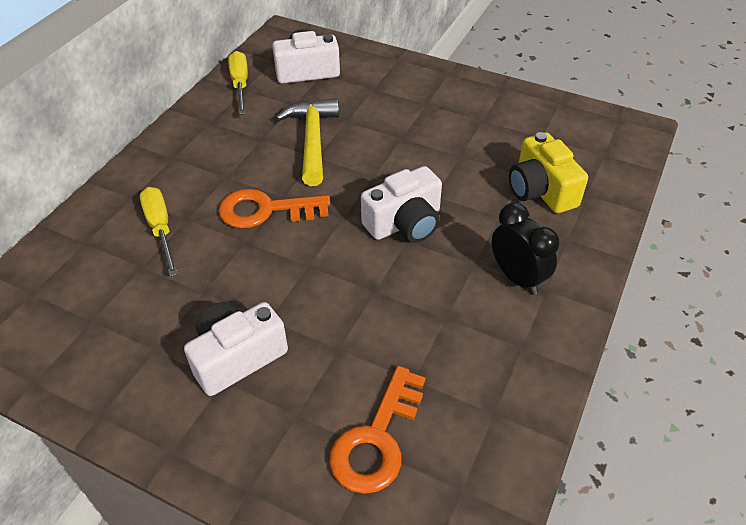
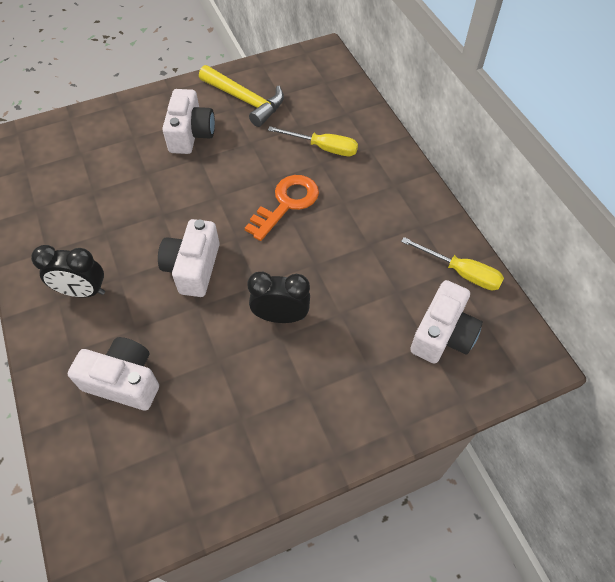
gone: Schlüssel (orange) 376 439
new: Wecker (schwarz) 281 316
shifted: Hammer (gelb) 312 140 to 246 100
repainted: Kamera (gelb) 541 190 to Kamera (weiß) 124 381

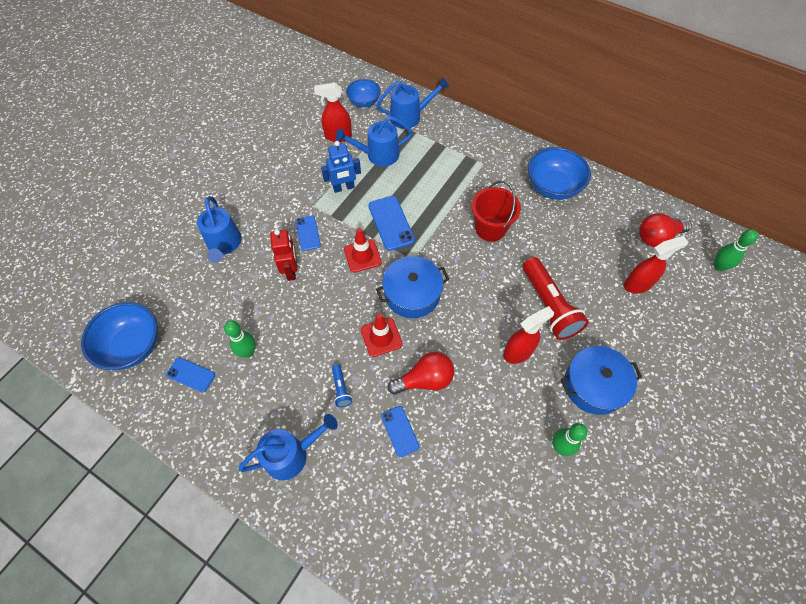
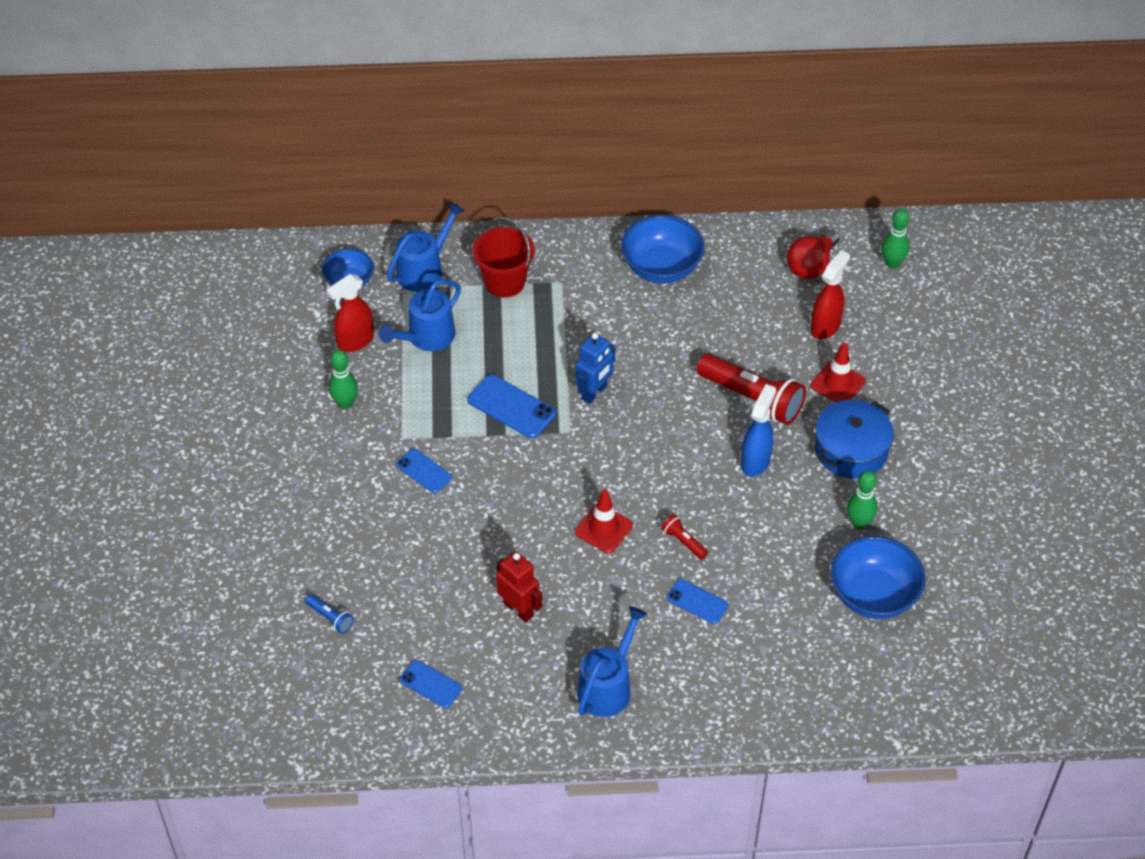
gone: Gießkanne (blau) 224 244; Kochtopf (blau) 412 294
shifted: Schüssel (blau) 132 346 to 873 595; Bowlingkegel (grün) 248 352 to 345 403; Roboter (rot) 291 270 to 519 609; Roboter (blau) 344 188 to 594 393; Taschenlampe (blau) 341 389 to 330 618; Leitkegel (rot) 362 256 to 838 383; Eimer (rot) 490 228 to 504 282
swapped: Glühbirne (rot) 425 380 to Taschenlampe (rot) 683 542
repainted: Sprühflasche (rot) 518 352 to Sprühflasche (blau) 755 461
rotated: Handy (blau) 191 375 = 431 684 45 degrees clockwise

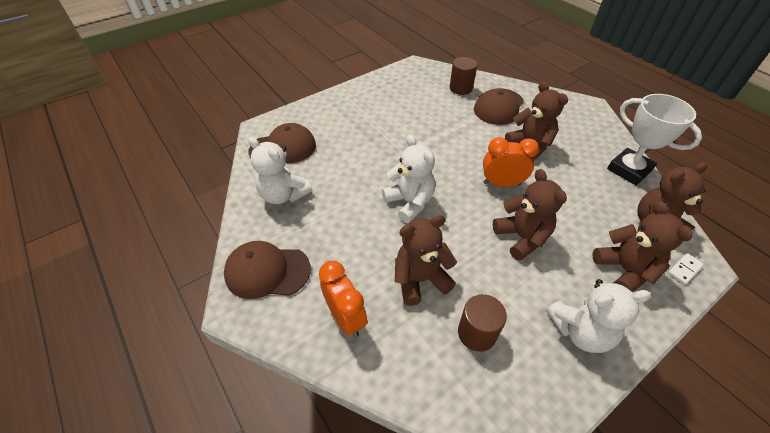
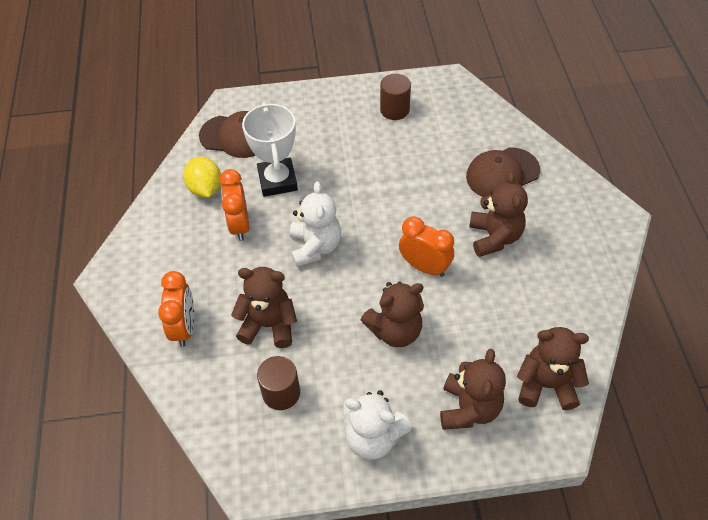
gone: Kappe (braun) 267 271; Dominostein (weiß) 684 269
new: Wecker (orange) 239 225
shifted: Vollzylinder (braun) 461 88 to 394 110; Pokal (weiß) 629 170 to 277 181
swapped: Teddybär (weiß) 283 195 to Zitrone (gelb) 205 189
rotated: Teddybär (braun) 521 237 = 395 330 60 degrees clockwise

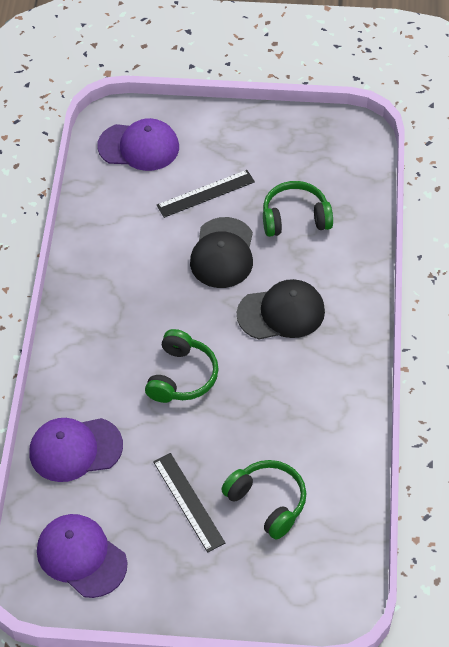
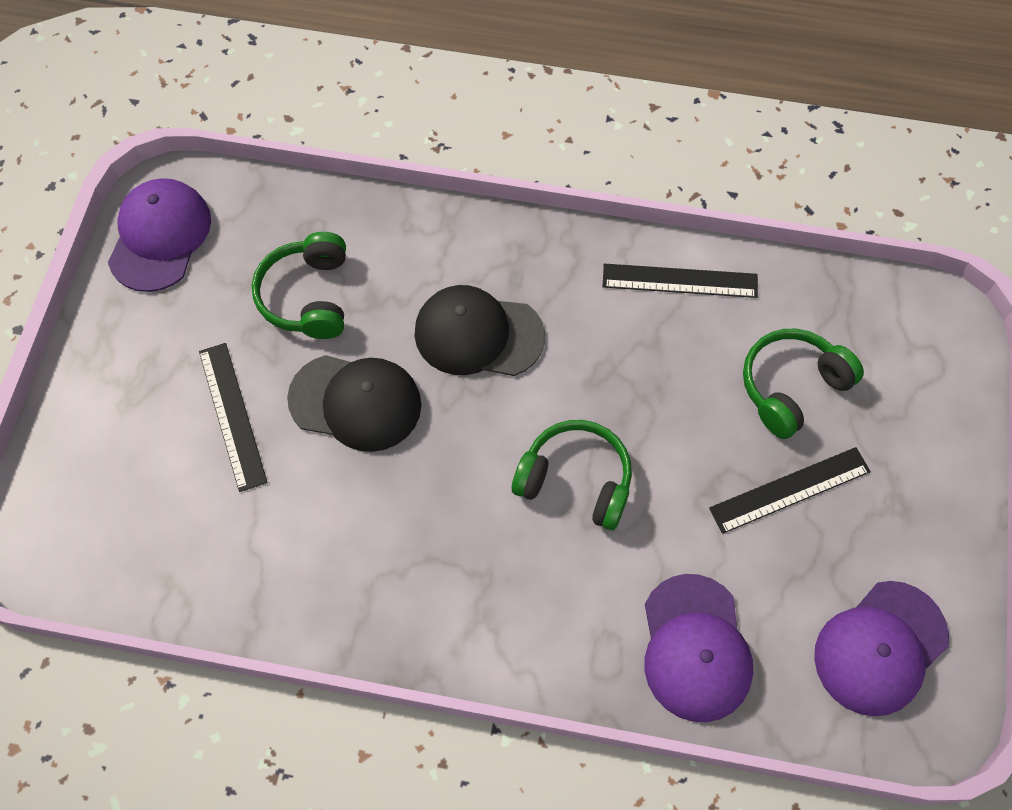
new: Lineal (schwarz) 680 281
shifted: Kappe (lila) 139 147 to 160 237
rotated: Kappe (schwarz) 281 313 = 478 334 75 degrees counterclockwise

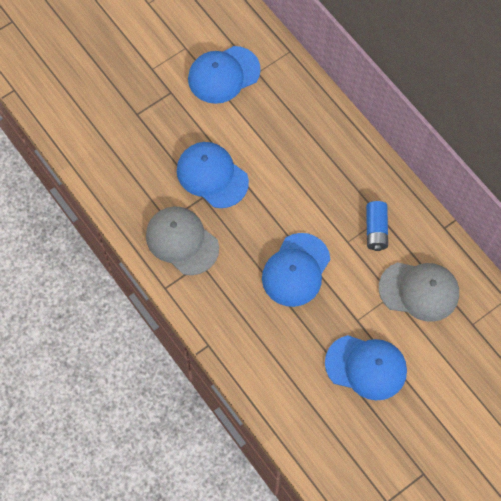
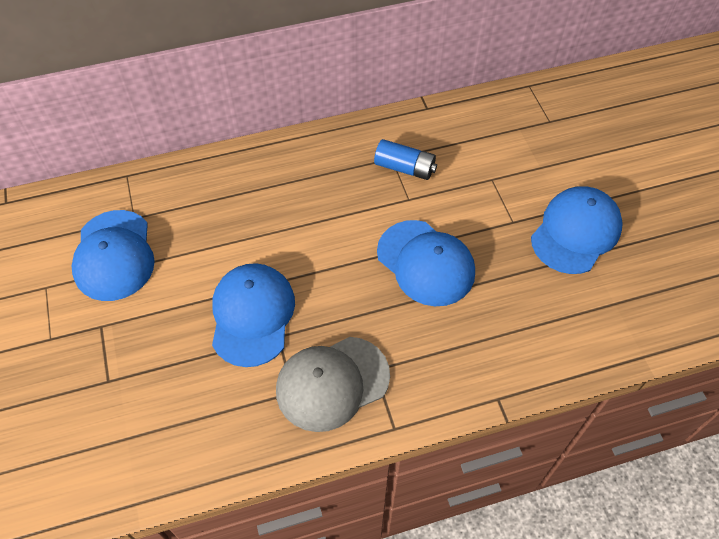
gone: Kappe (grau) 419 291
rotated: Kappe (blau) 212 176 = 252 315 120 degrees clockwise

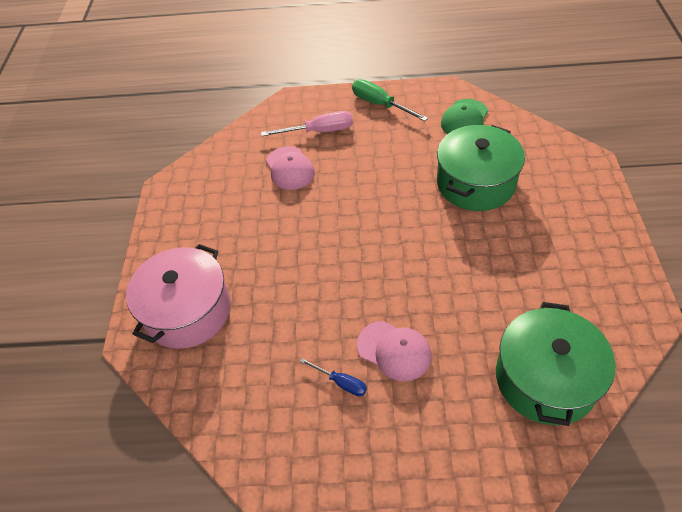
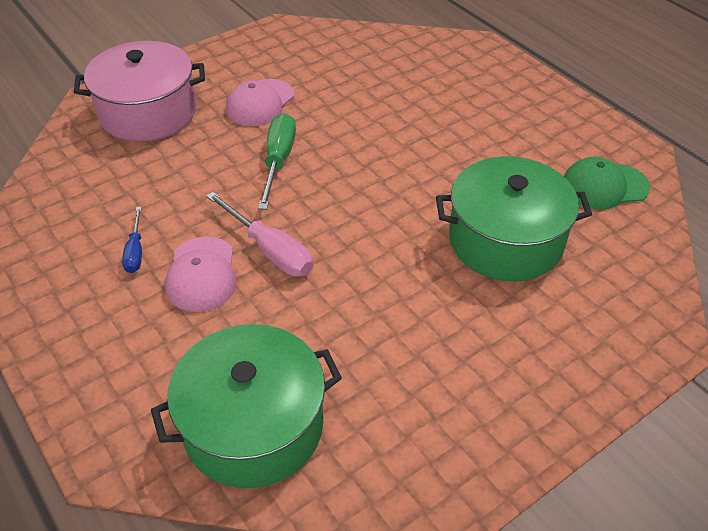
shifted: Schraubenzieher (rosa) 319 131 to 270 250; Kappe (rosa) 290 168 to 260 103; Schraubenzieher (grün) 380 104 to 278 161

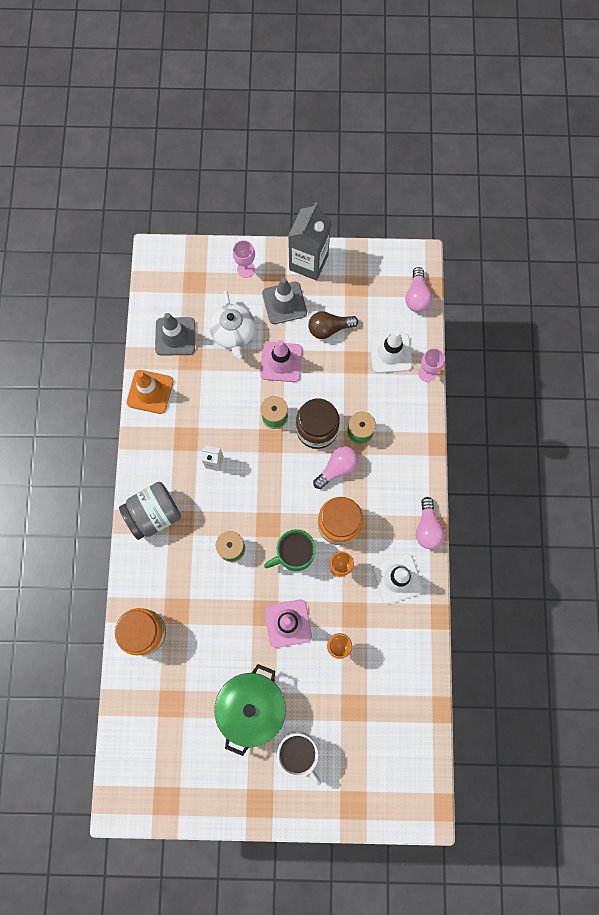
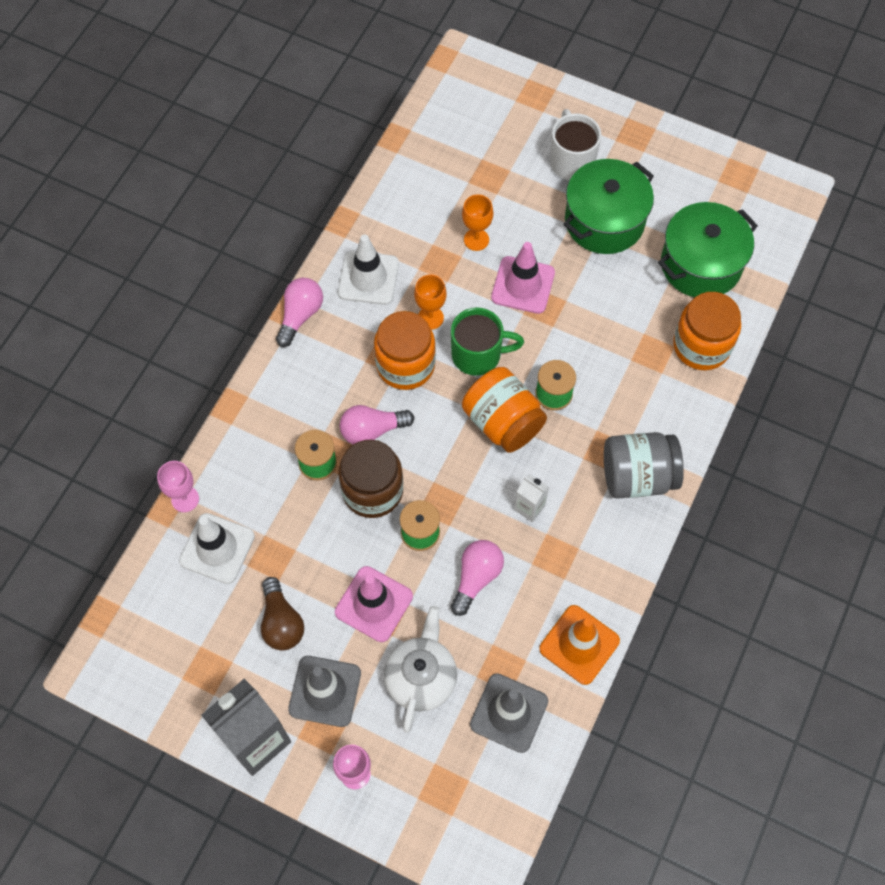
new: Einmachglas (orange) 503 422; Kochtopf (grün) 701 264
shifted: Glühbirne (rosa) 417 296 to 476 578
rotated: Glühbirne (braun) 329 328 = 281 622 60 degrees clockwise

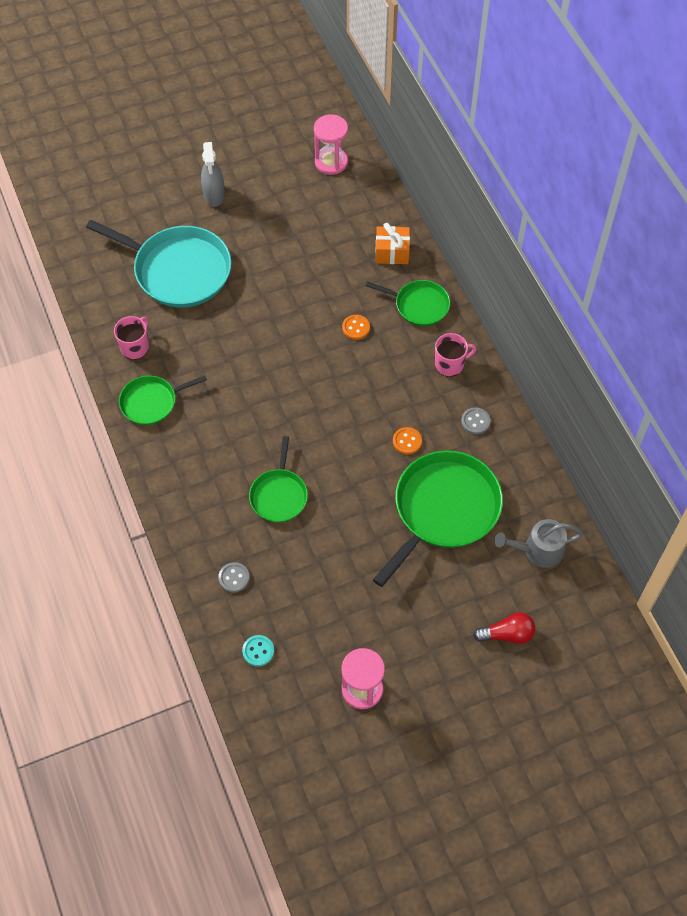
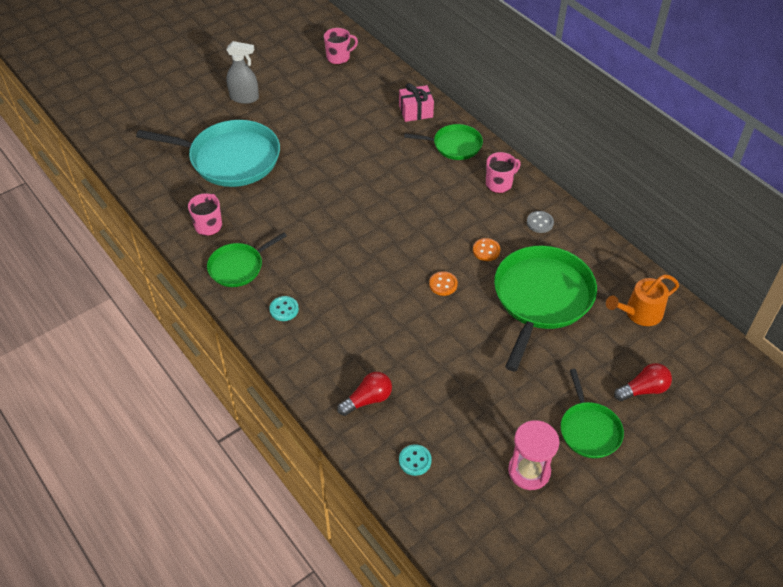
new: Knopf (türkis) 284 309
shifted: Pfanne (grün) 279 495 to 589 429; Knopf (orange) 356 328 to 443 284
swapped: Knopf (grau) 234 578 to Glühbirne (rot) 368 400; Sanduhr (rosa) 331 162 to Tasse (rosa) 339 57
repainted: Geschenk (orange) 392 252 to Geschenk (rosa) 416 111; Gießkanne (grau) 538 550 to Gießkanne (orange) 639 313
rotated: Sprühflasche (grau) 214 195 = 244 98 60 degrees counterclockwise

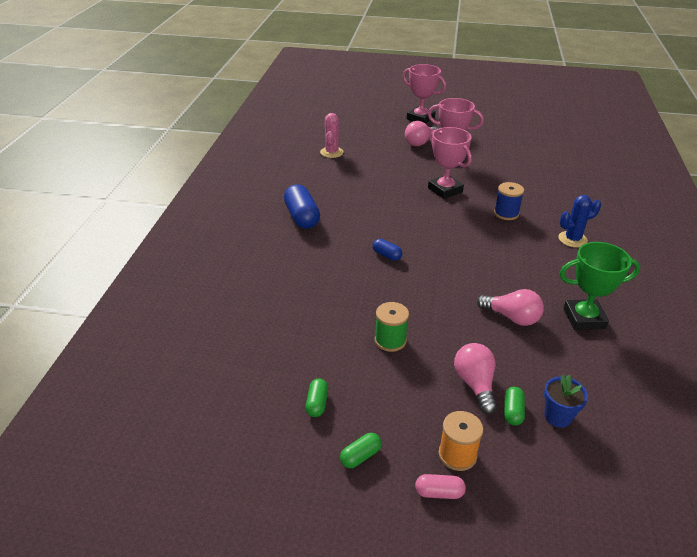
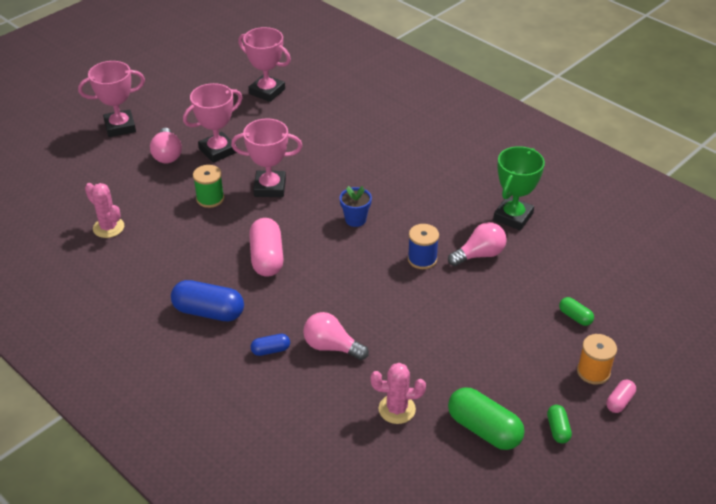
gone: Kaktus (blau) 572 239
new: Pokal (rosa) 267 91; Kapsel (rosa) 267 258; Kaktus (rosa) 397 409
shifted: Kapsel (blau) 387 255 to 271 350; Garnrolle (grün) 390 340 to 210 198; Glühbirne (rosa) 475 384 to 331 347; Garnrolle (blau) 506 213 to 422 259; Blumentopf (blau) 558 416 to 355 219
scaled: Kapsel (grün) 317 403 = 484 429 x1.95

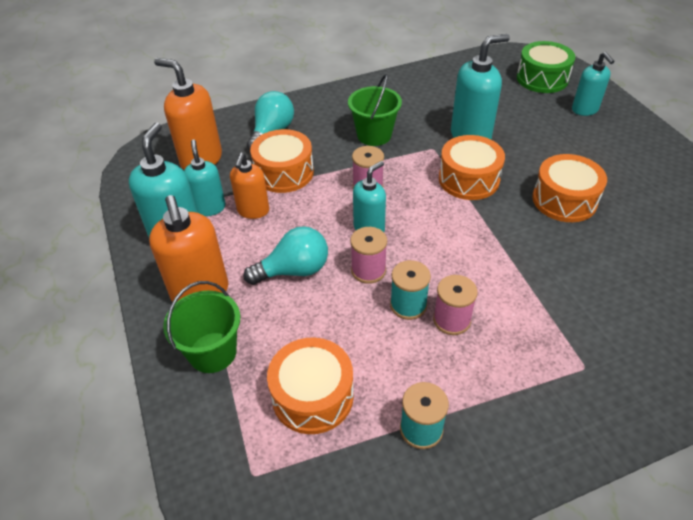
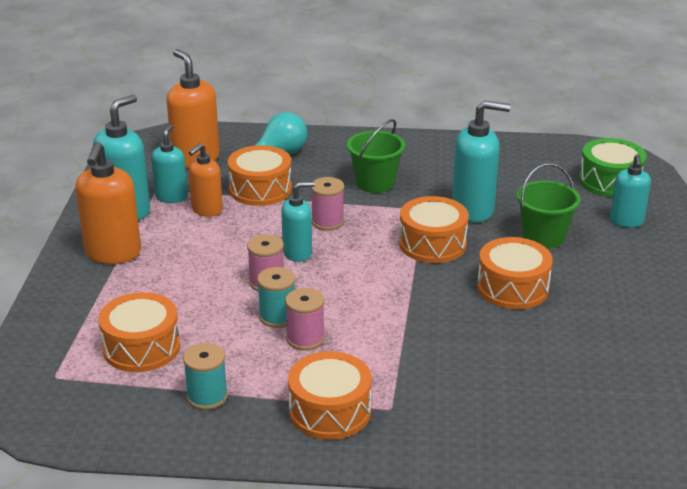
gone: Glühbirne (türkis) 294 270
new: Trommel (orange) 330 411
shifted: Eimer (grün) 212 352 to 543 237

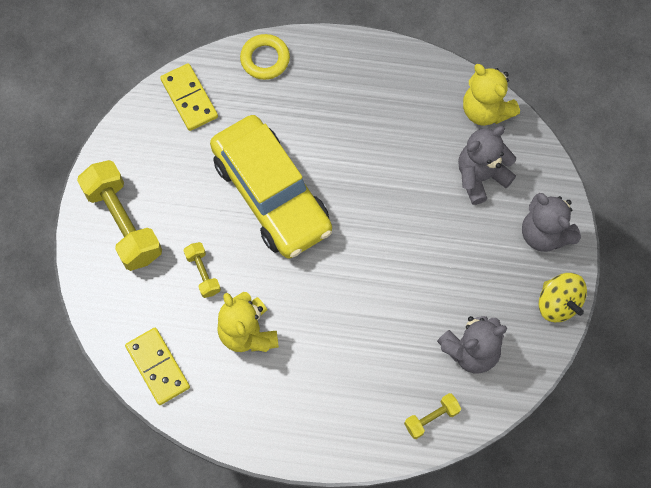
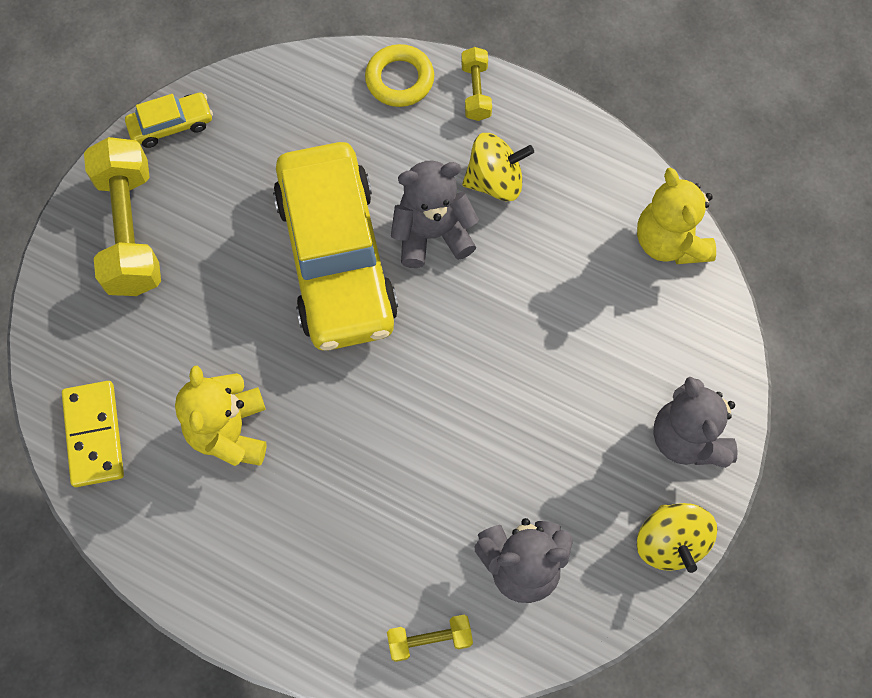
gone: Dominostein (gelb) 189 98
new: Auto (gelb) 171 125; Kreisel (gelb) 495 181
shifted: Hantel (gelb) 203 273 to 475 92; Teddybär (grau) 480 176 to 432 234

